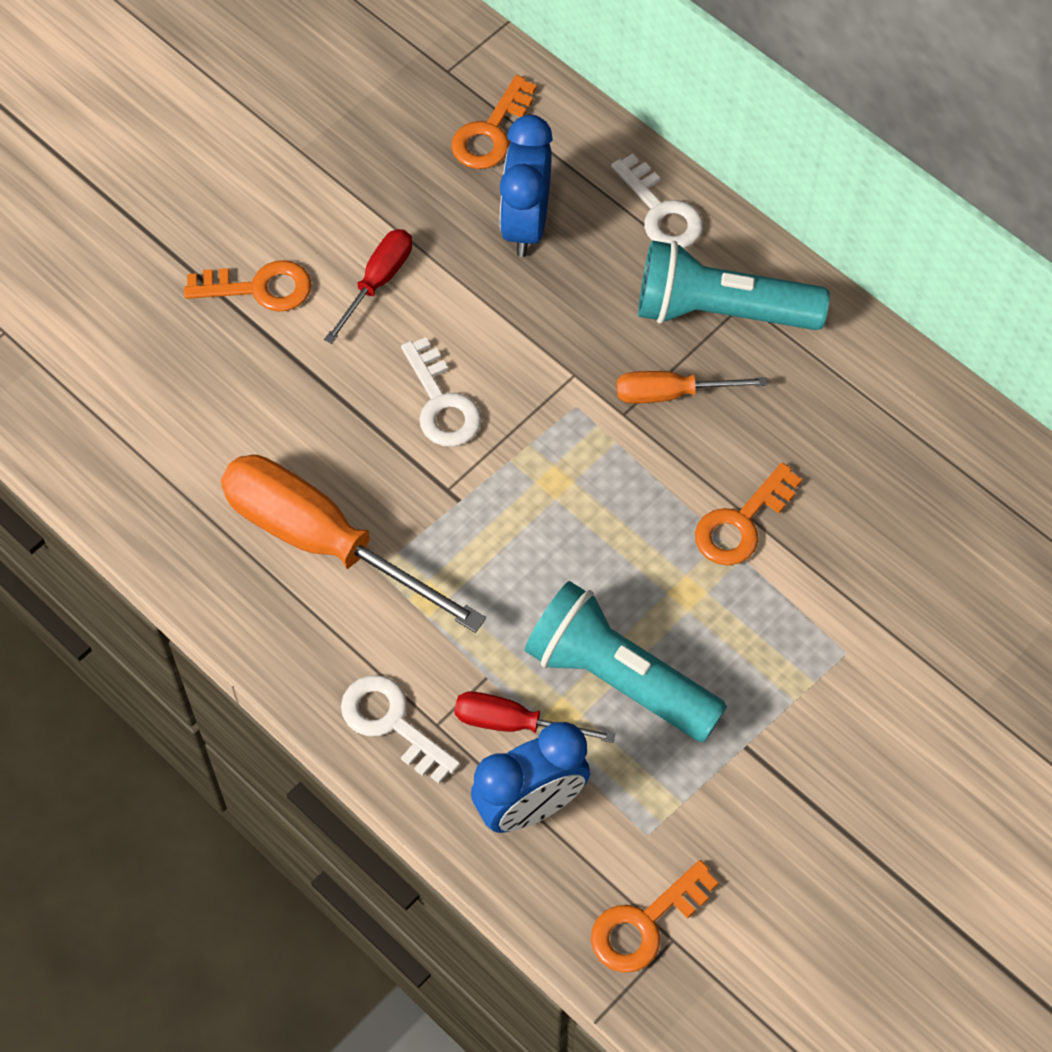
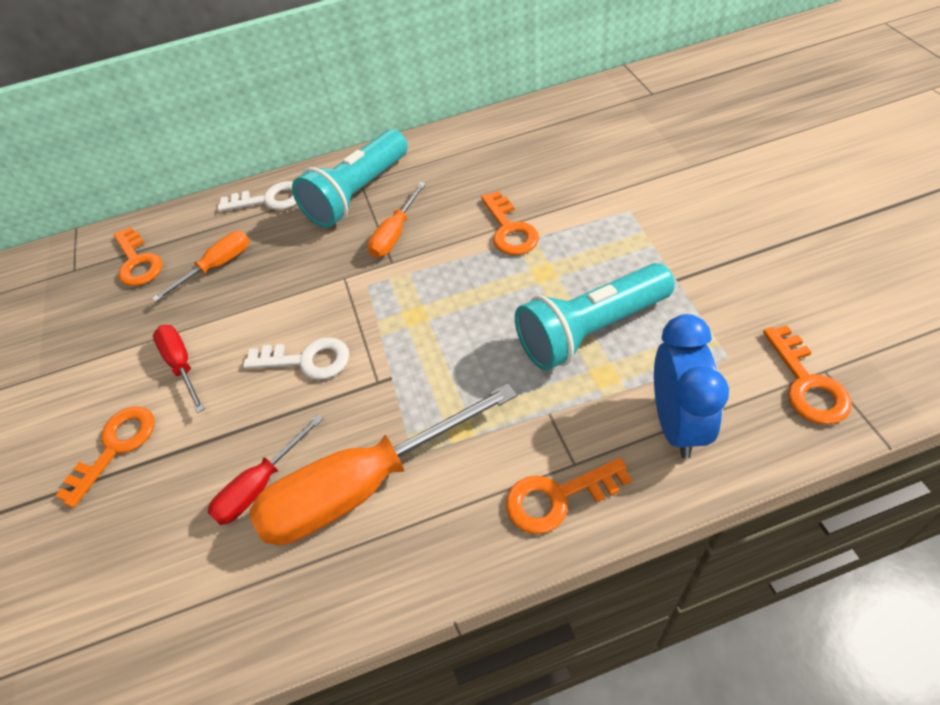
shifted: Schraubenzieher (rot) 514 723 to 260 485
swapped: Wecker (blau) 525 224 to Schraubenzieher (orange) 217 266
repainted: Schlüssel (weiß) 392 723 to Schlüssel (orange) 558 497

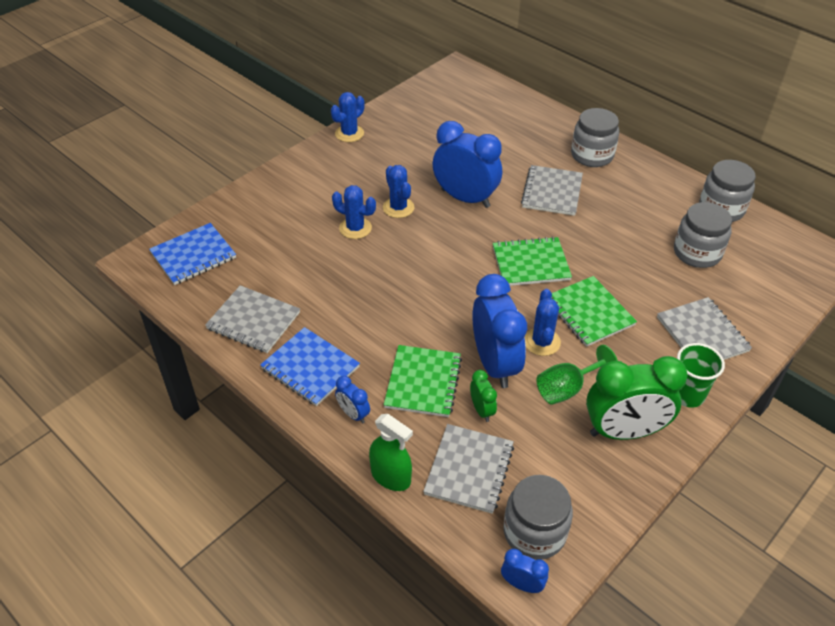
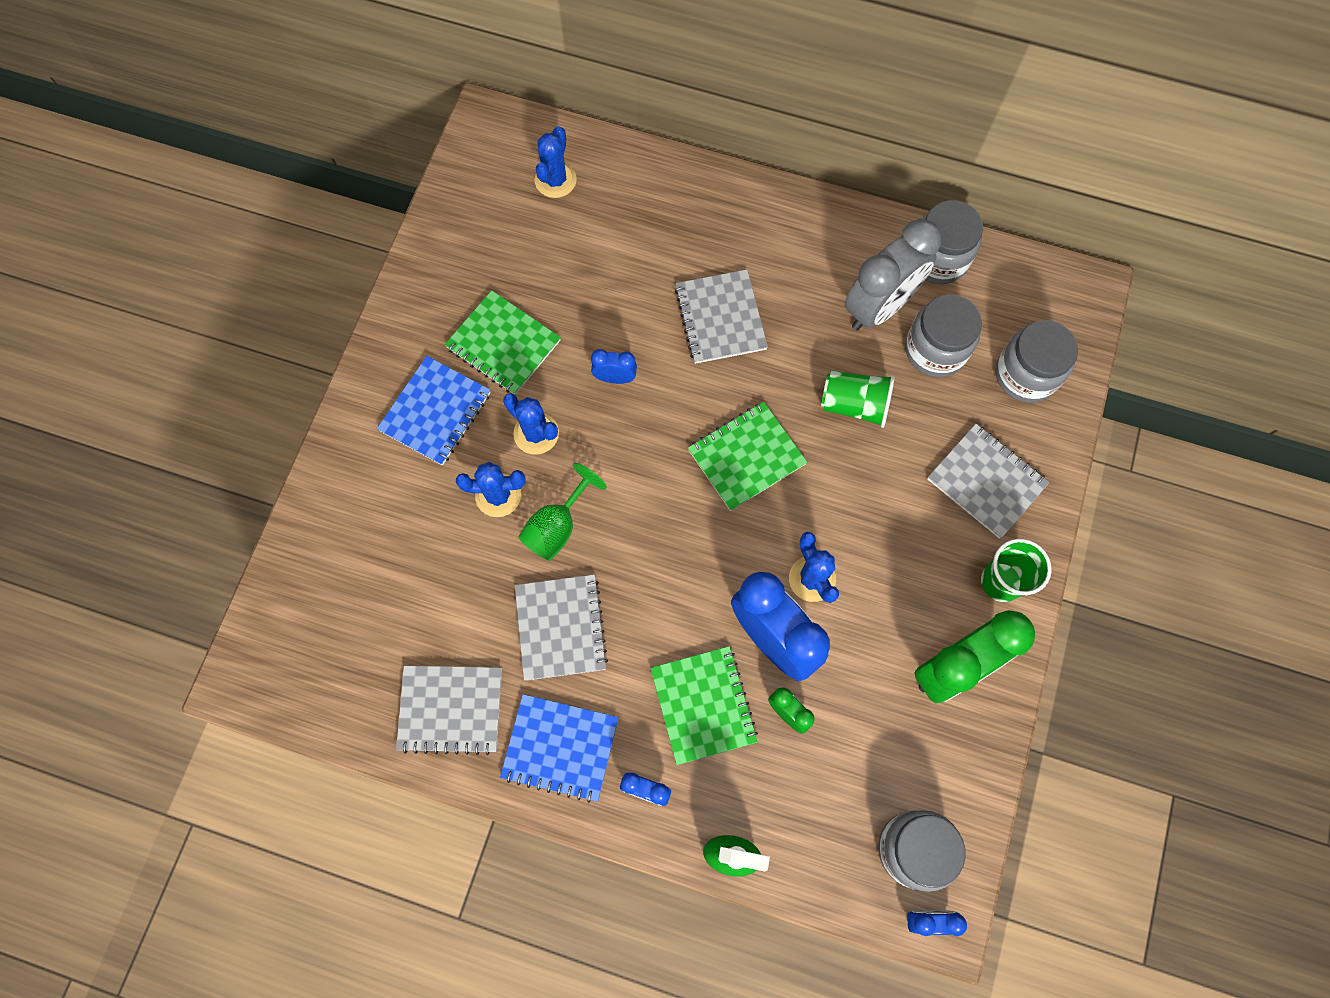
new: Becher (grün) 854 405; Wecker (grau) 879 307
shifted: Notizbuch (blau) 193 255 to 435 412; Kaktus (blau) 349 133 to 555 180; Notizbuch (grau) 469 469 to 560 628; Kelch (grün) 567 388 to 557 526; Notizbuch (grün) 589 312 to 503 344; Einmachglas (grau) 592 155 to 1025 375
scaled: Wecker (blau) 465 198 = 615 378 x0.46

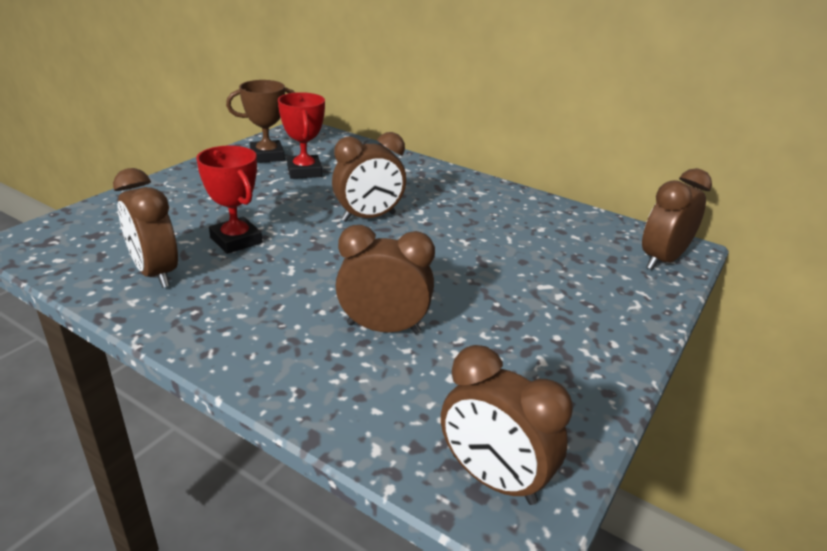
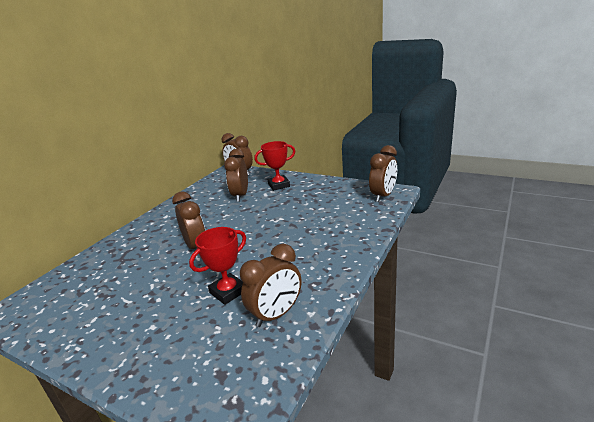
gone: Pokal (braun) 267 156
shifted: Pokal (rot) 304 171 to 279 185; Wecker (braun) 383 328 to 240 196

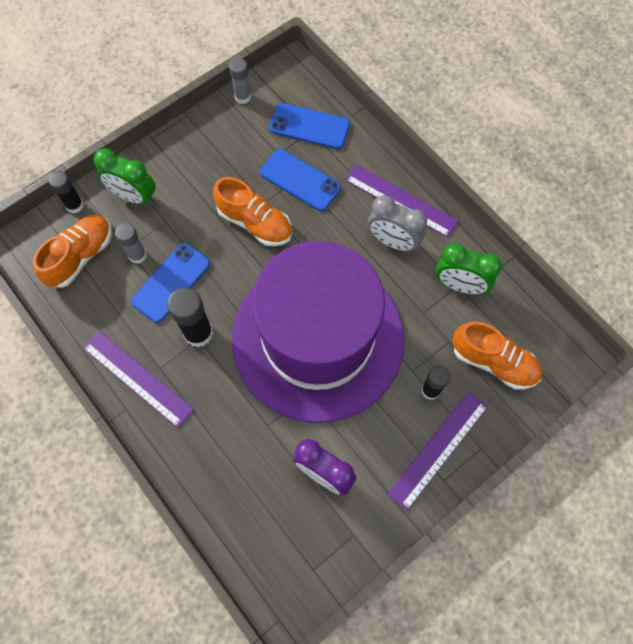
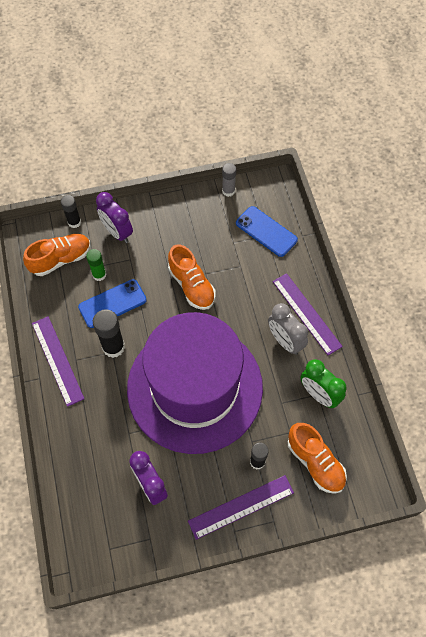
gone: Handy (blau) 300 180
repainted: Wecker (grün) 134 196 to Wecker (lila) 117 232; Klebestift (grau) 137 255 to Klebestift (grün) 99 275

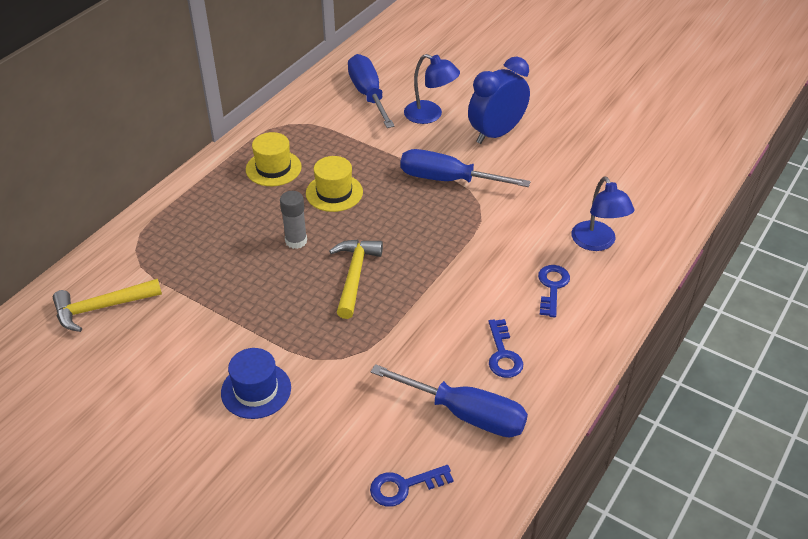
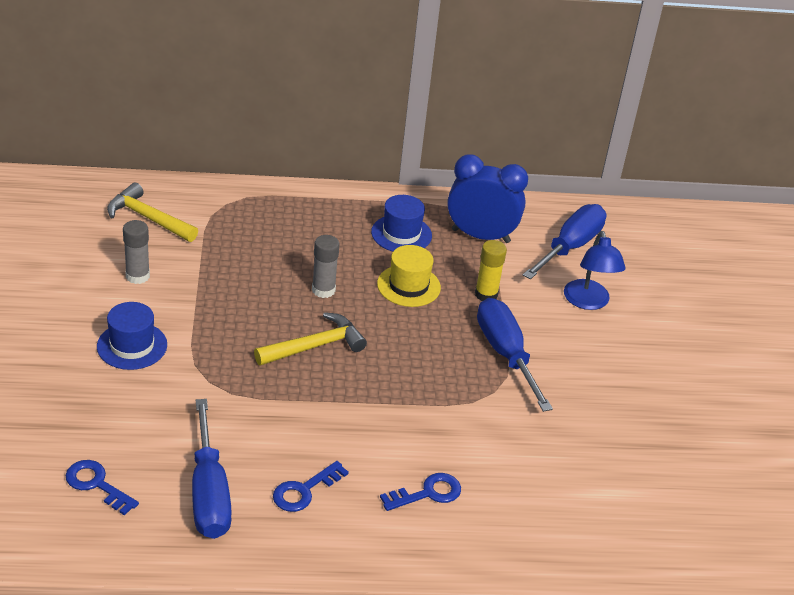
gone: Lampe (blau) 597 243
new: Klebestift (grau) 137 276; Klebestift (gelb) 486 294
shifted: Wecker (blau) 496 134 to 480 236
repainted: Hut (gelb) 273 168 to Hut (blau) 401 234

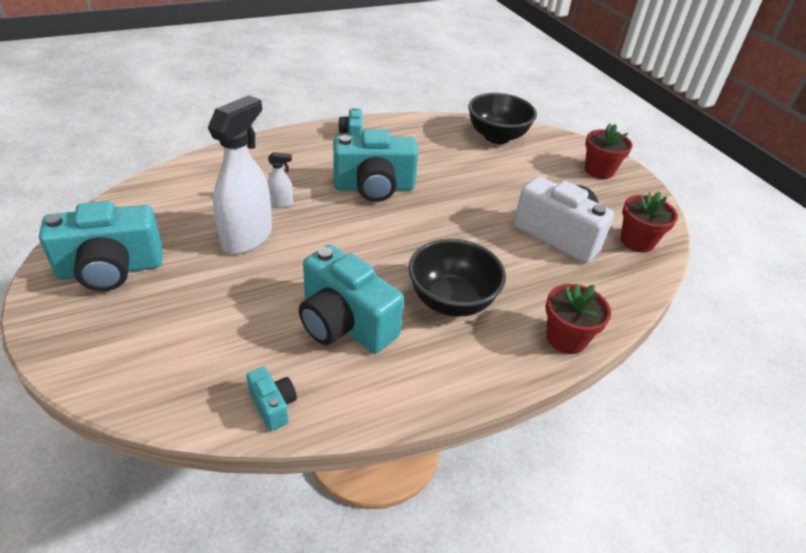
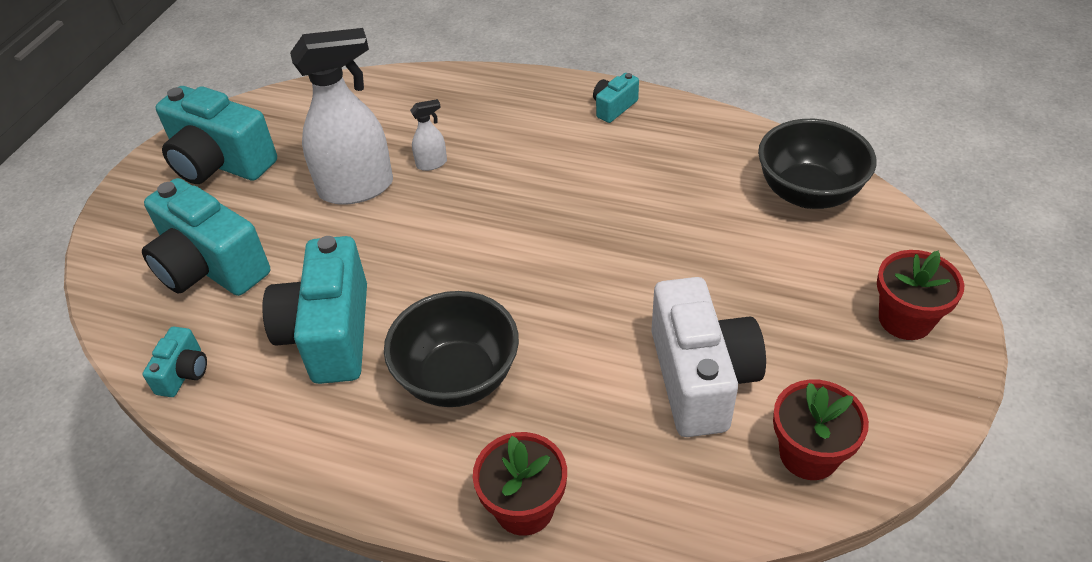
shifted: Kamera (türkis) 374 187 to 210 267
rotated: Sprühflasche (weiß) 280 203 = 432 163 60 degrees counterclockwise

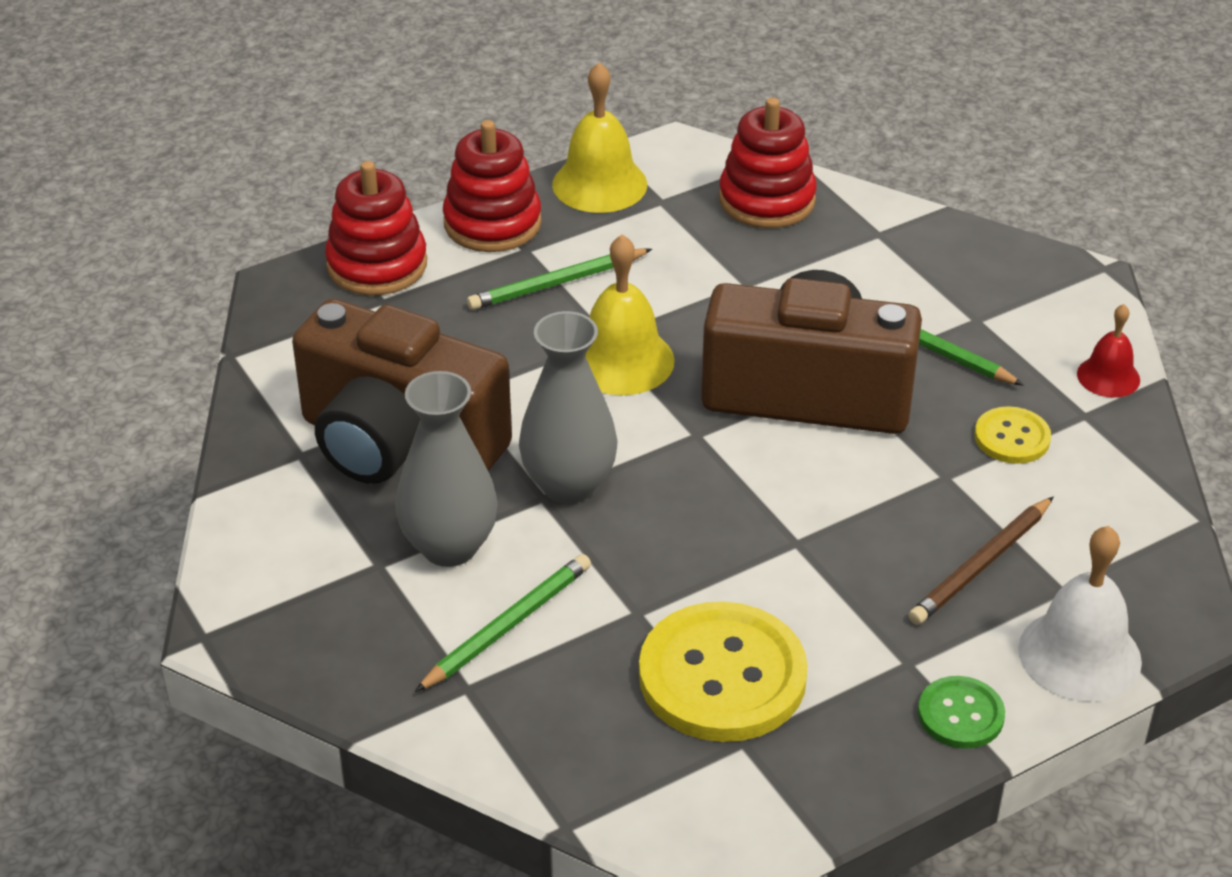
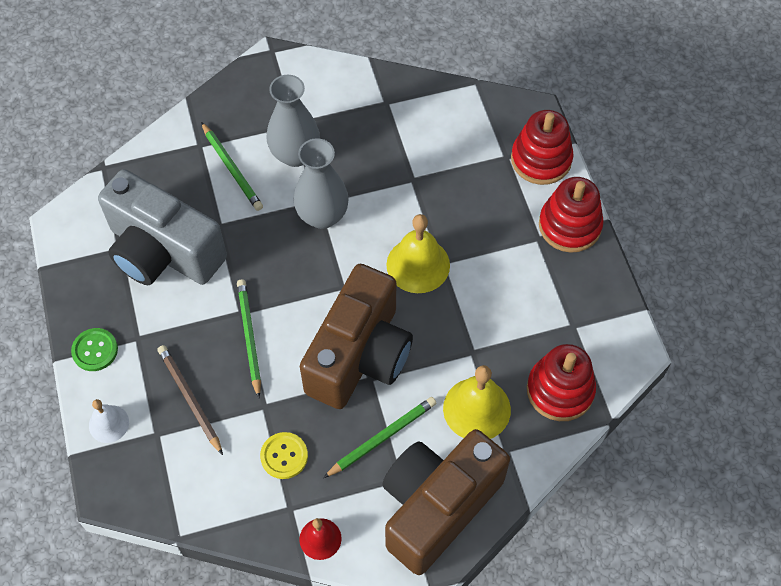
shifted: Kamera (braun) 398 444 to 437 507; Bleistift (grün) 557 283 to 249 337; Glocke (gelb) 599 184 to 476 409
swapped: Knopf (gelb) 722 676 to Kamera (grau) 163 251
scaled: Glocke (weiß) 1079 655 = 109 423 x0.59

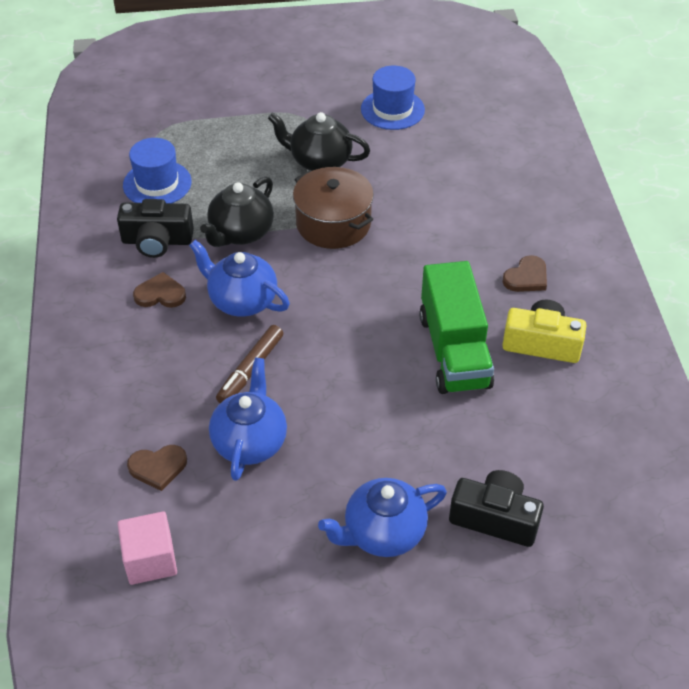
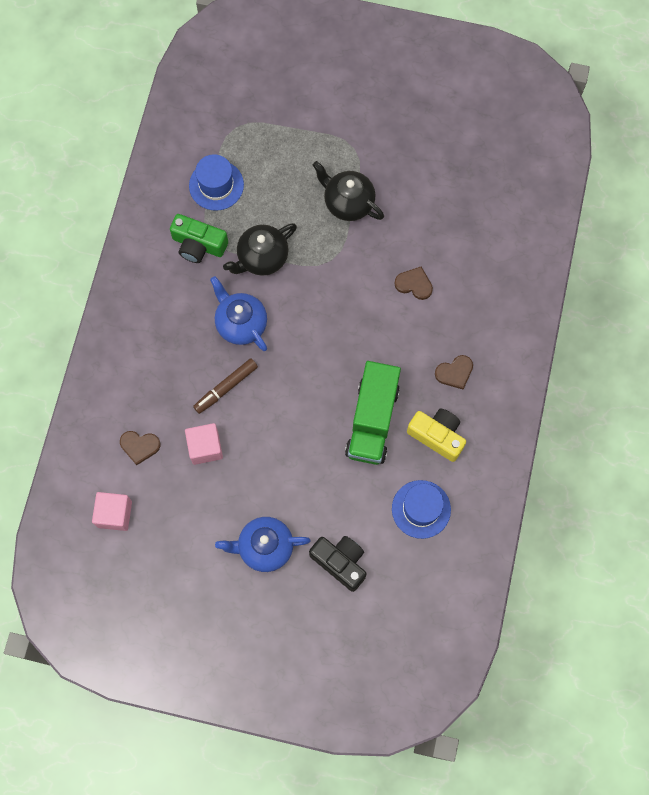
gone: Kochtopf (braun) 333 223
shifted: Herz (braun) 160 294 to 414 284; Hut (blau) 392 109 to 421 509
swapped: Teekanne (blau) 250 442 to Kubus (rosa) 205 447
repainted: Kamera (schwarz) 157 241 to Kamera (grün) 198 245

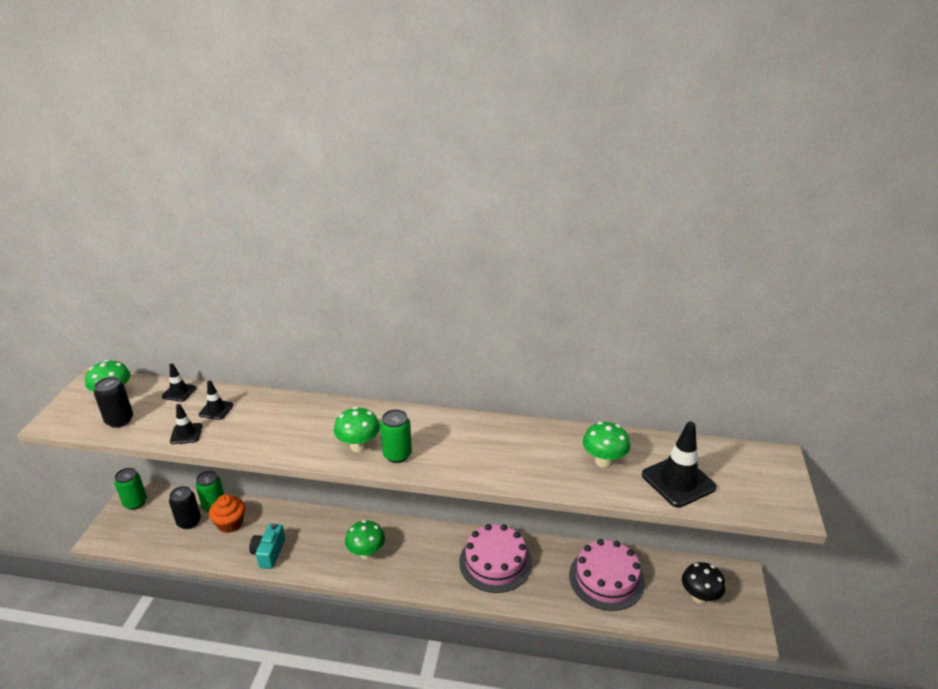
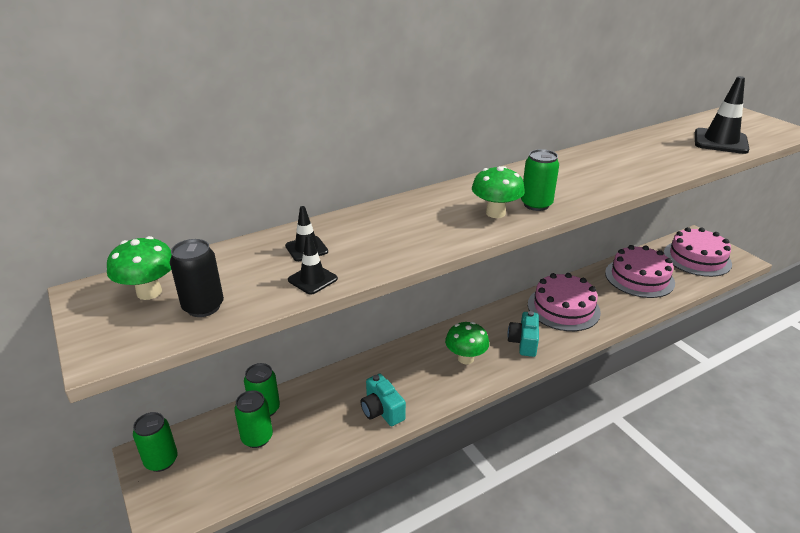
gone: Leitkegel (schwarz) 179 392; Muffin (orange) 230 523; Pilz (grün) 603 461
new: Kamera (türkis) 523 342
swapped: Pilz (schwarz) 699 597 to Kuchen (rosa) 697 258
repainted: Dose (schwarz) 189 522 to Dose (grün) 257 438

